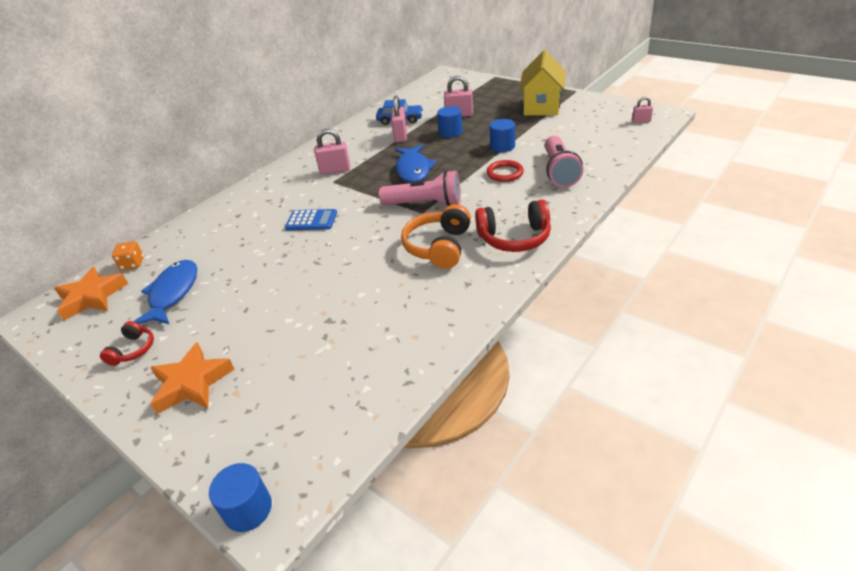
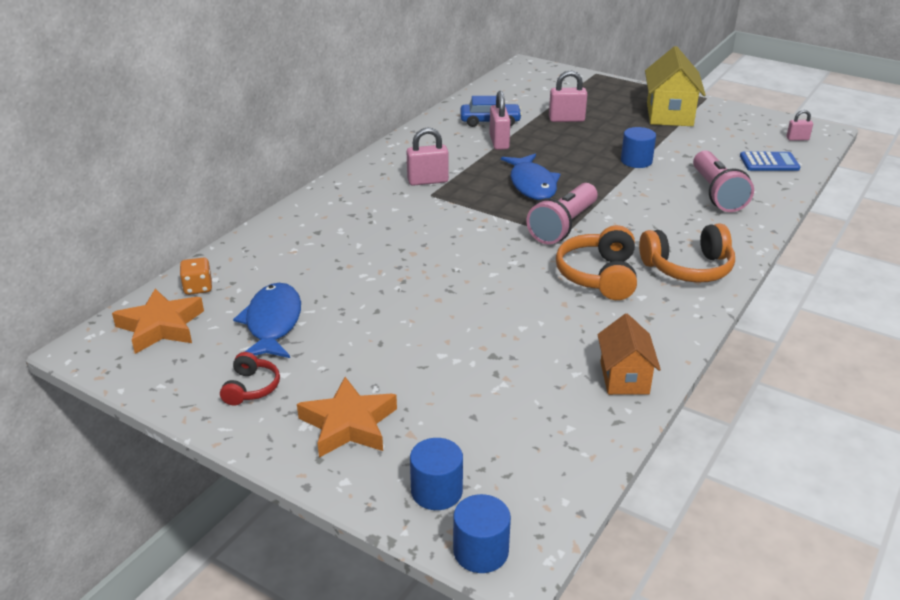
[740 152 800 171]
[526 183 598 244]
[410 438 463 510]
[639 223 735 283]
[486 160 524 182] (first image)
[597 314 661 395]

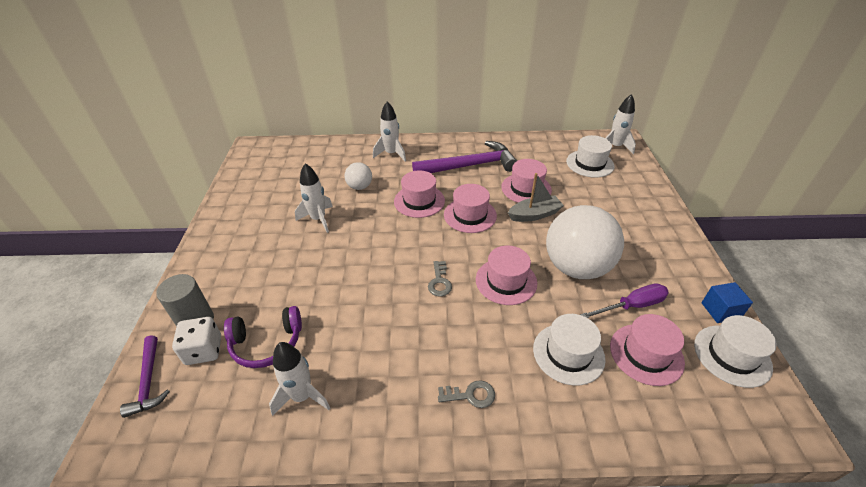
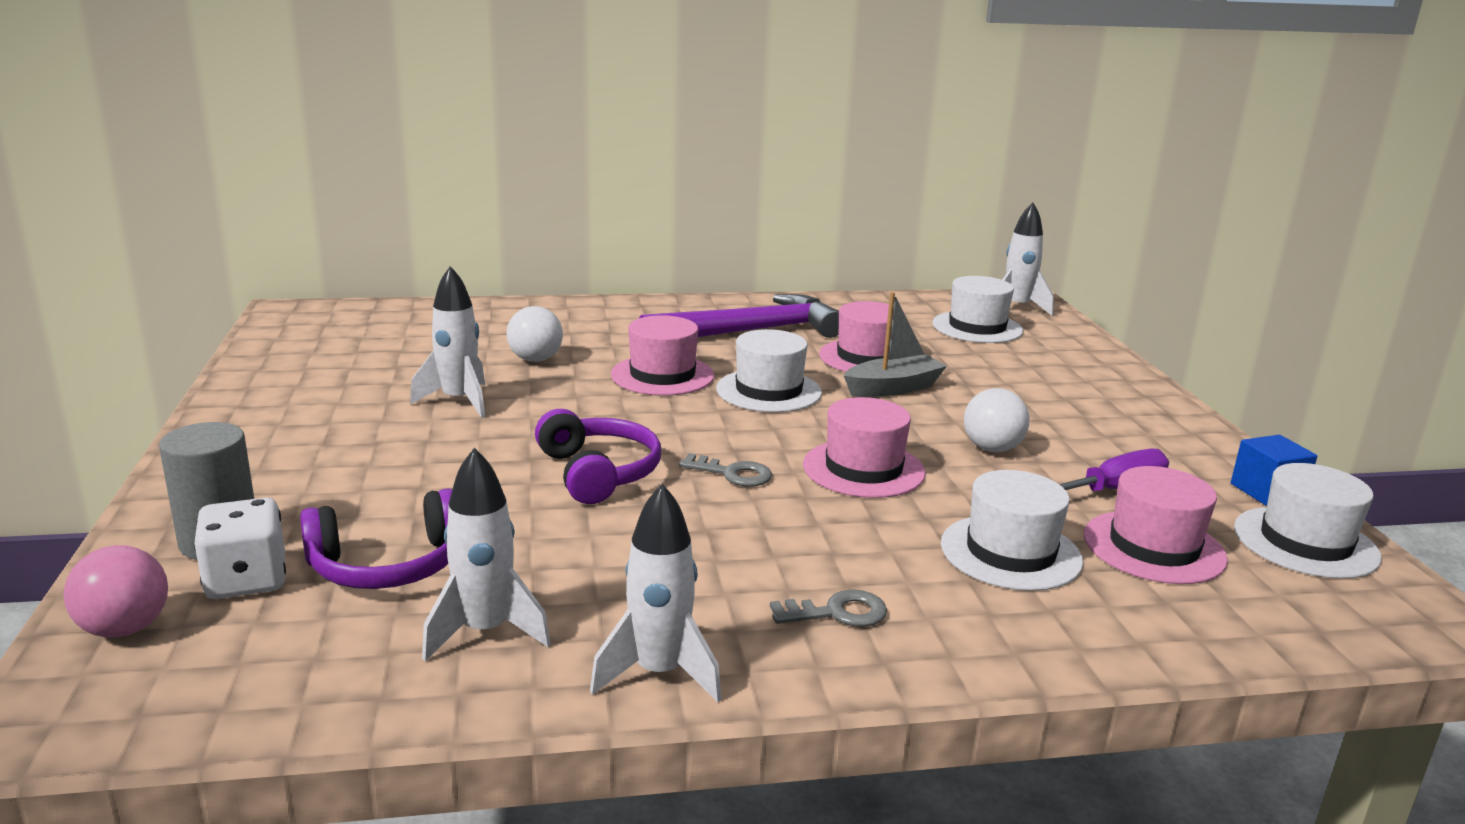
[63 545 168 637]
[590 484 722 702]
[679 453 772 487]
[716 329 822 412]
[964 388 1030 452]
[535 409 661 504]

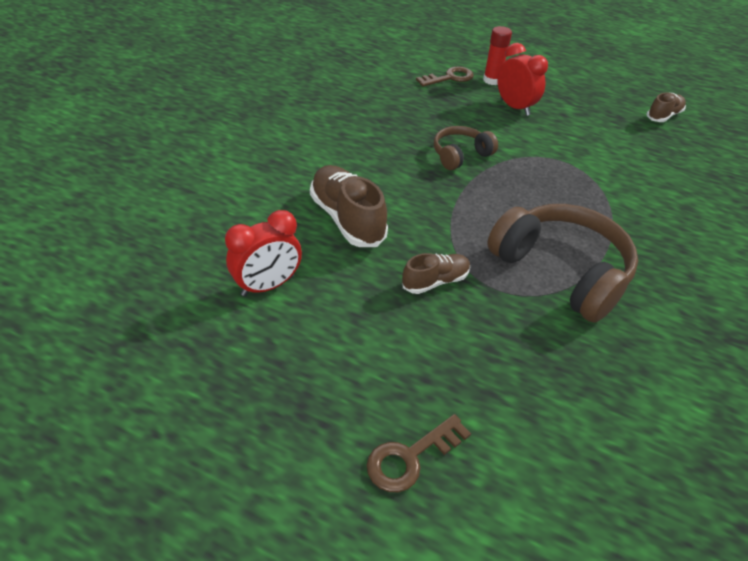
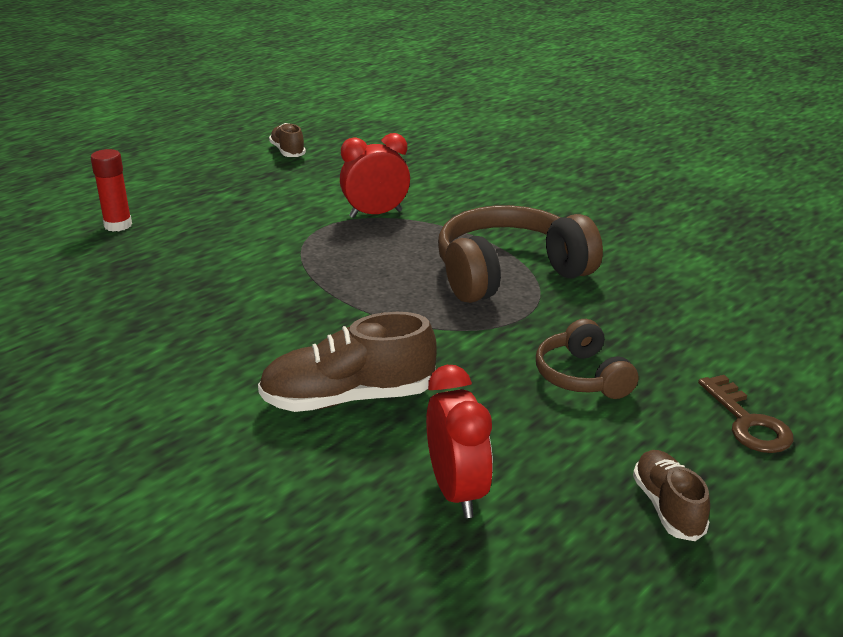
[633 450 710 541]
[416 66 474 87] (first image)
[536 319 638 399]
[340 133 410 218]

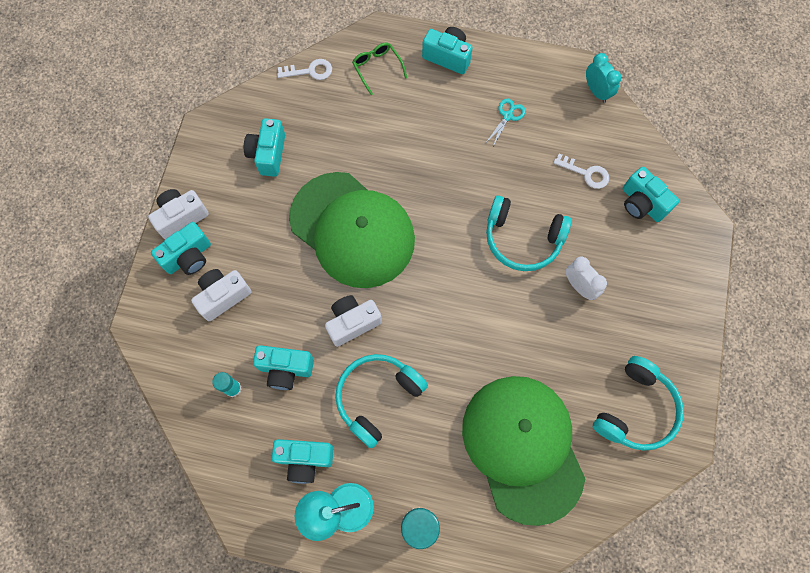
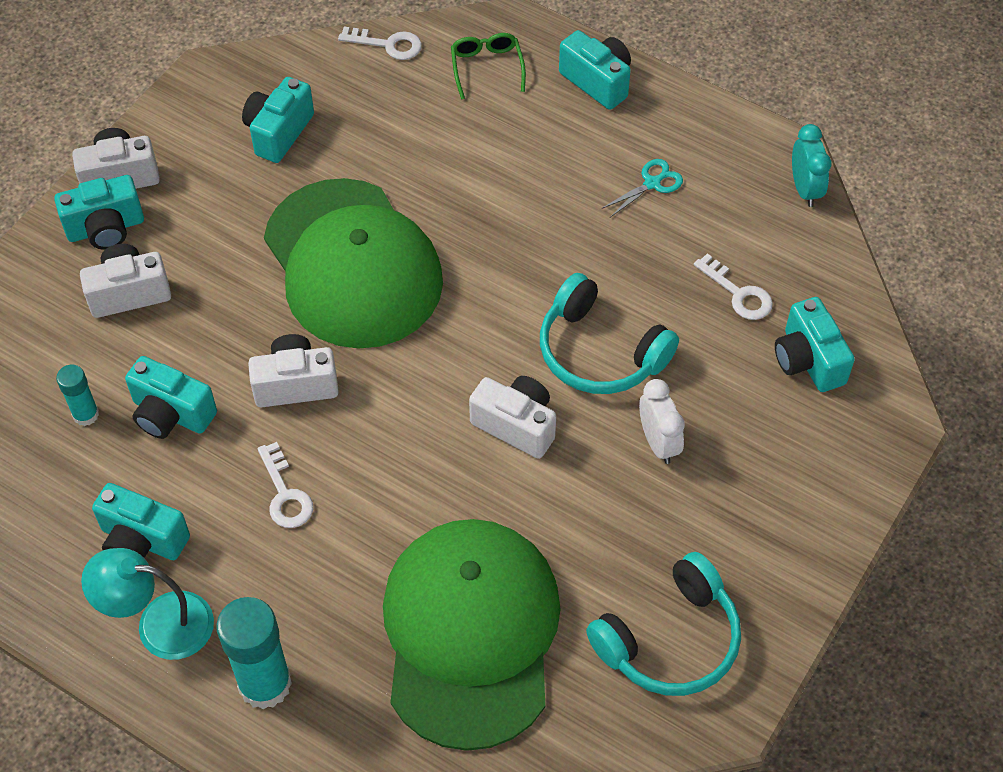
[257 442 313 528]
[469 376 556 459]

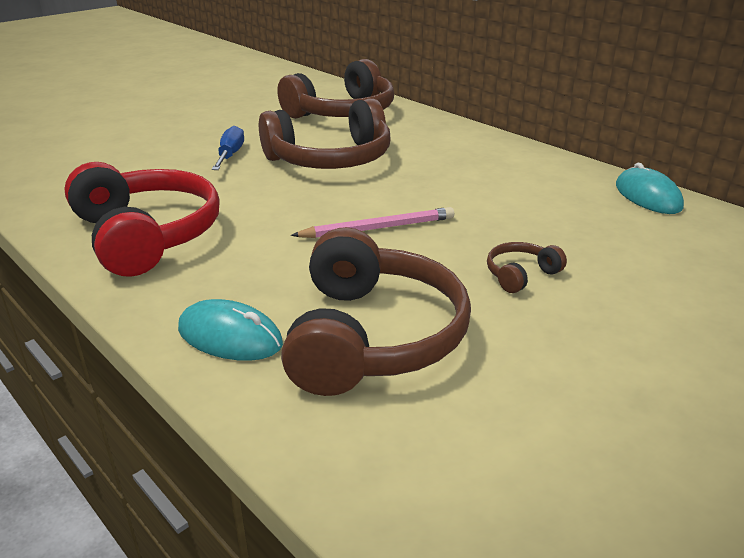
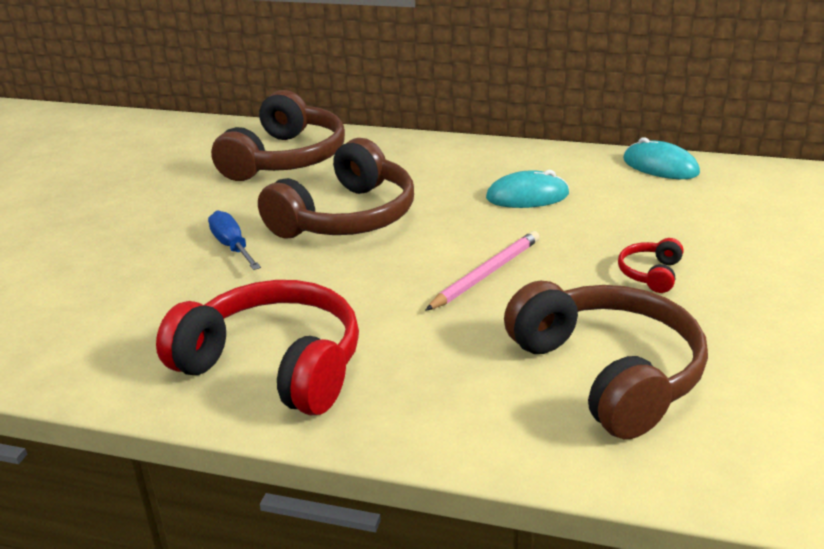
[486 170 569 208]
[618 238 683 293]

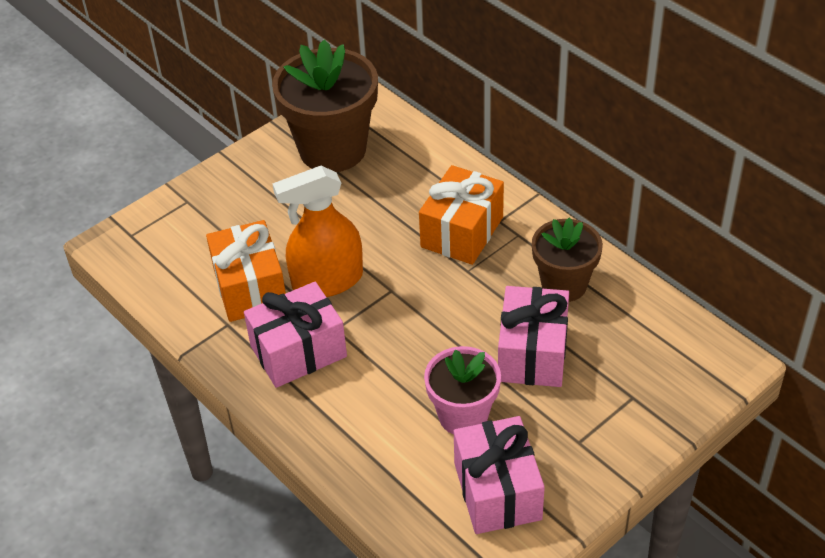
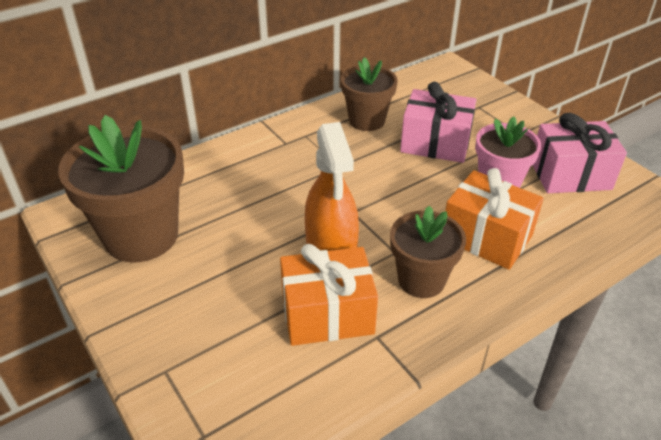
[390 206 466 298]
[445 168 544 270]

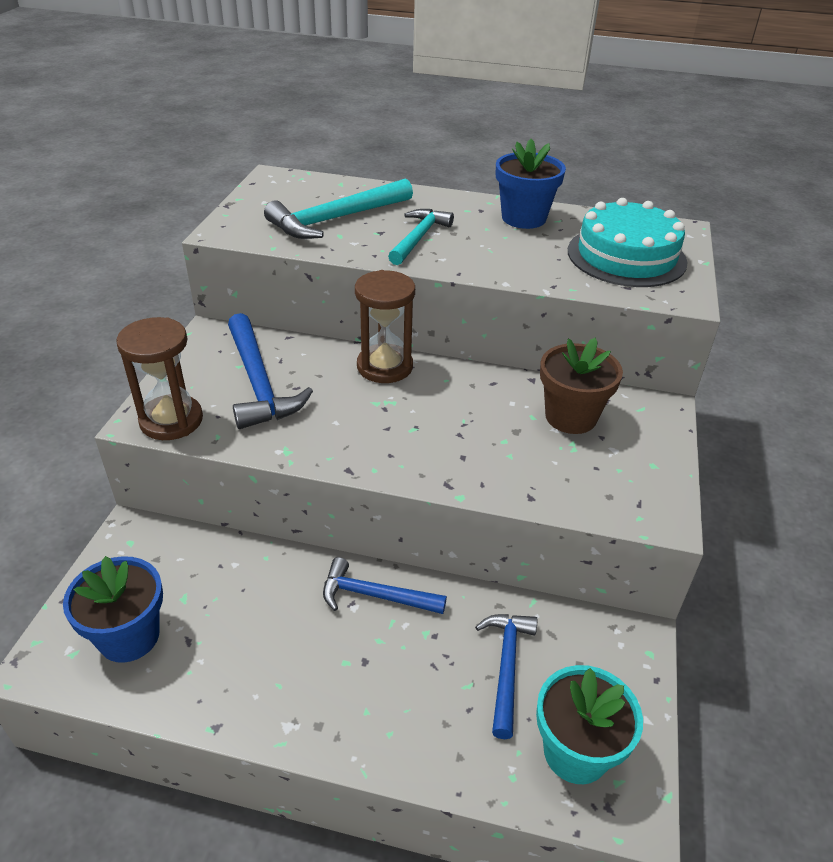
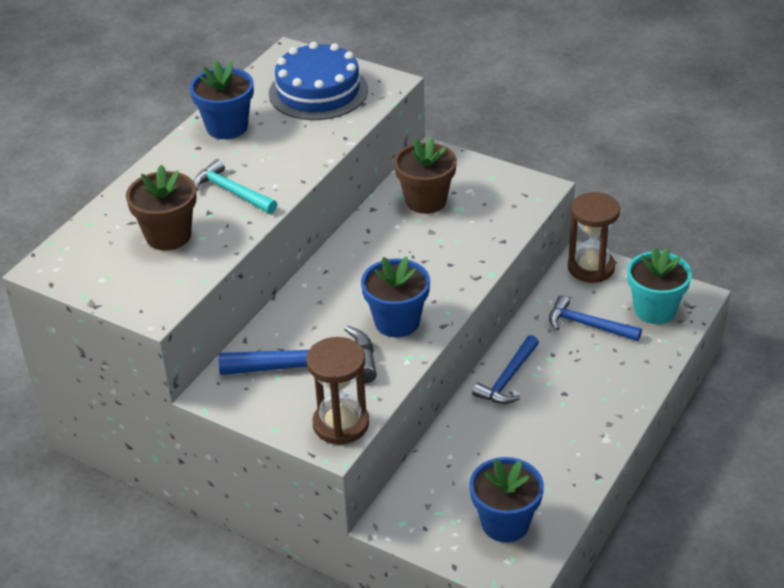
[126 165 197 251]
[568 192 620 283]
[269 42 368 120]
[361 257 430 337]

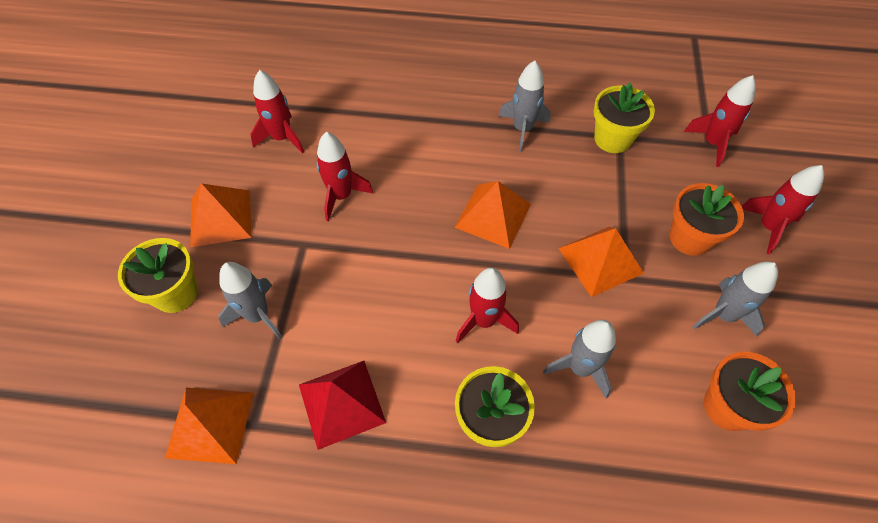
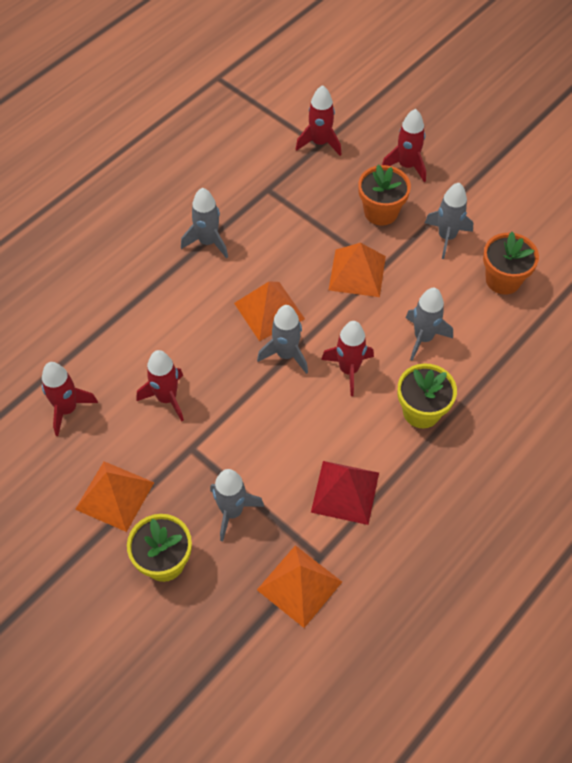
[593 83 655 153] (first image)
[257 305 308 374]

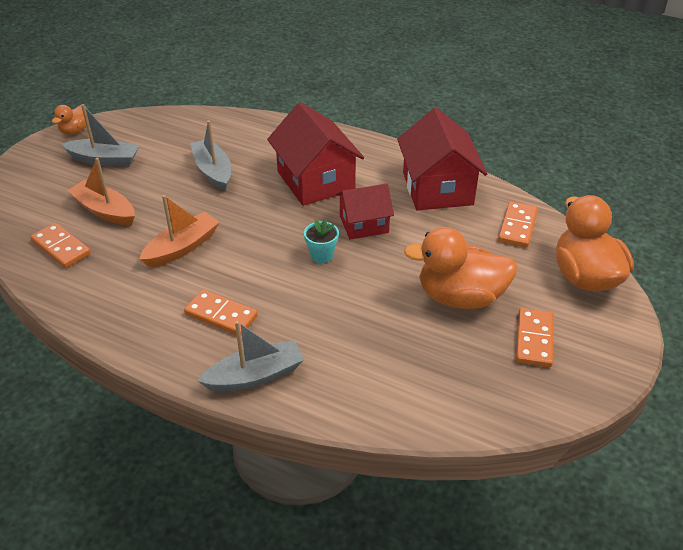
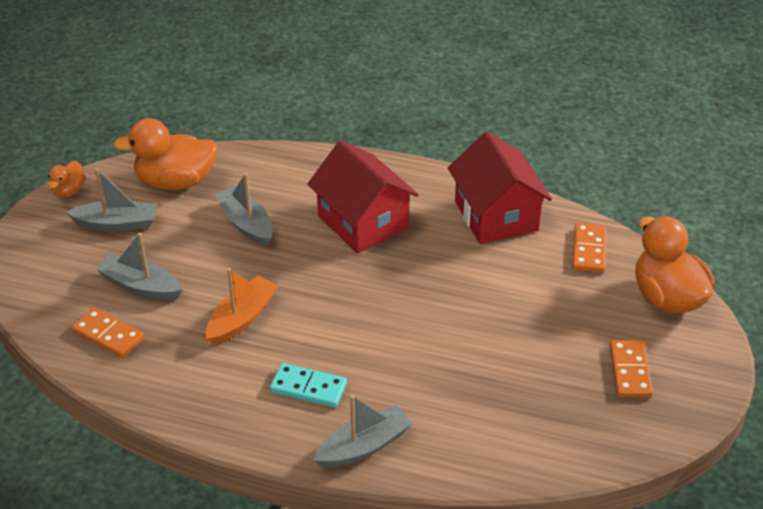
[96 233 183 300]
[270 363 347 408]
[304 218 339 263] (first image)
[336 184 394 240] (first image)
[113 118 218 190]

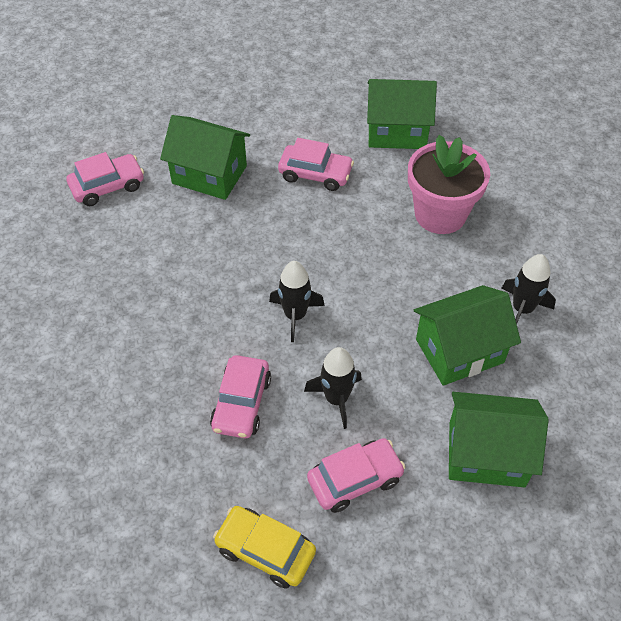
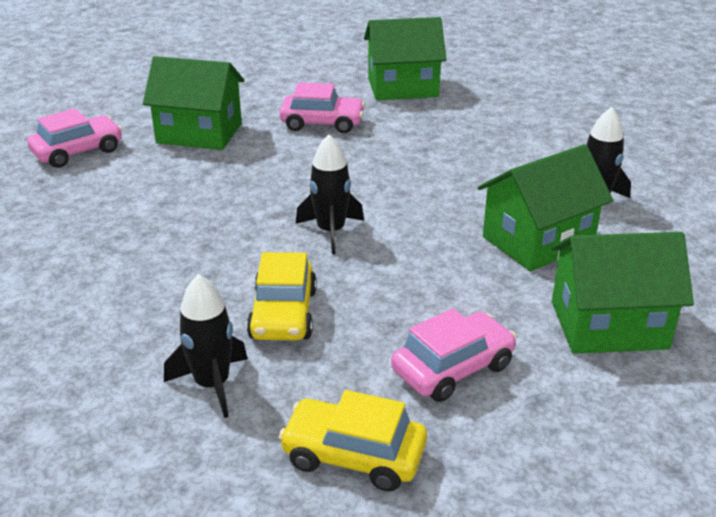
[247 252 317 340]
[164 274 248 418]
[408 135 490 234] (first image)

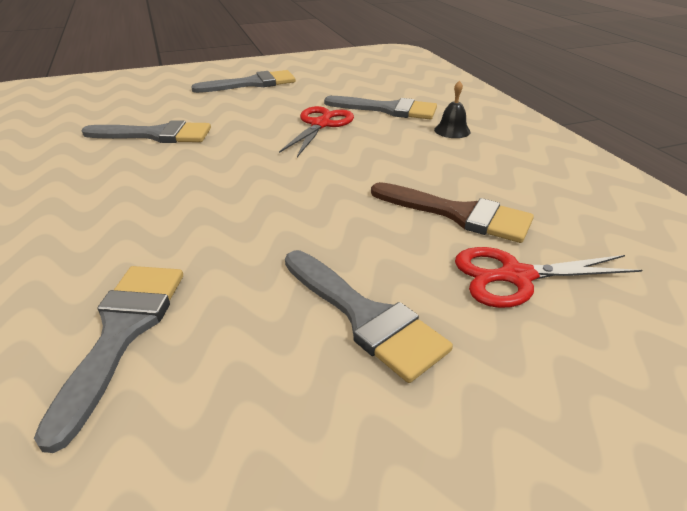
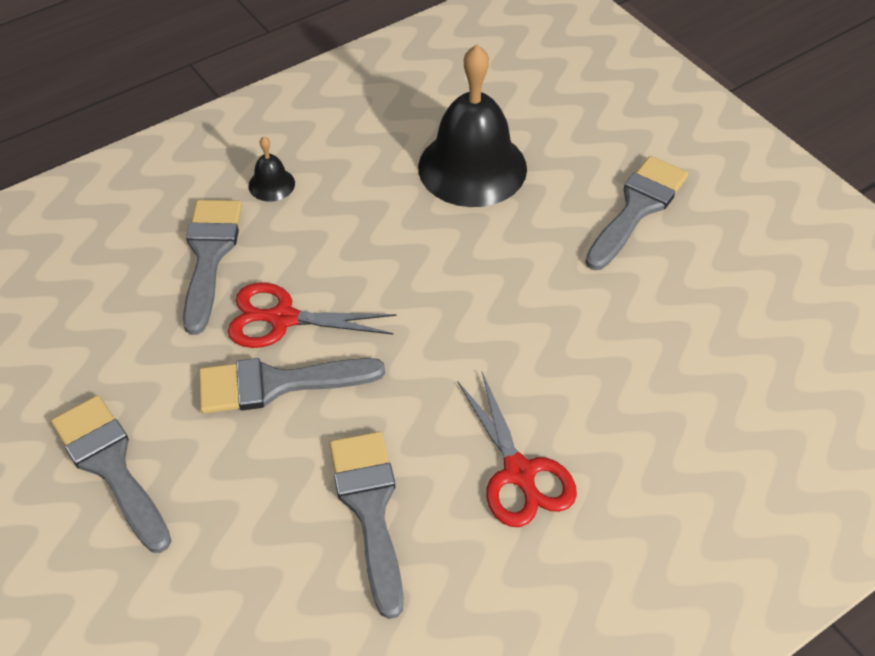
[199 358 385 413]
[418 44 527 207]
[457 372 577 527]

